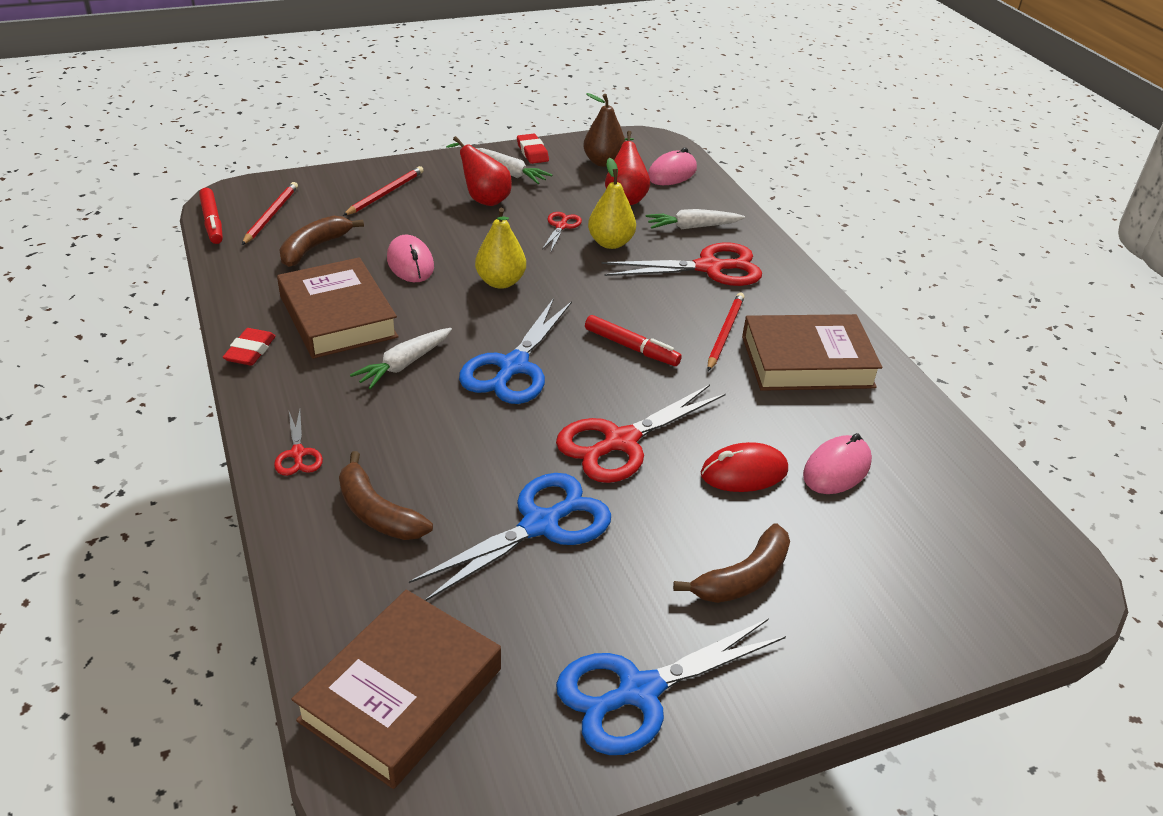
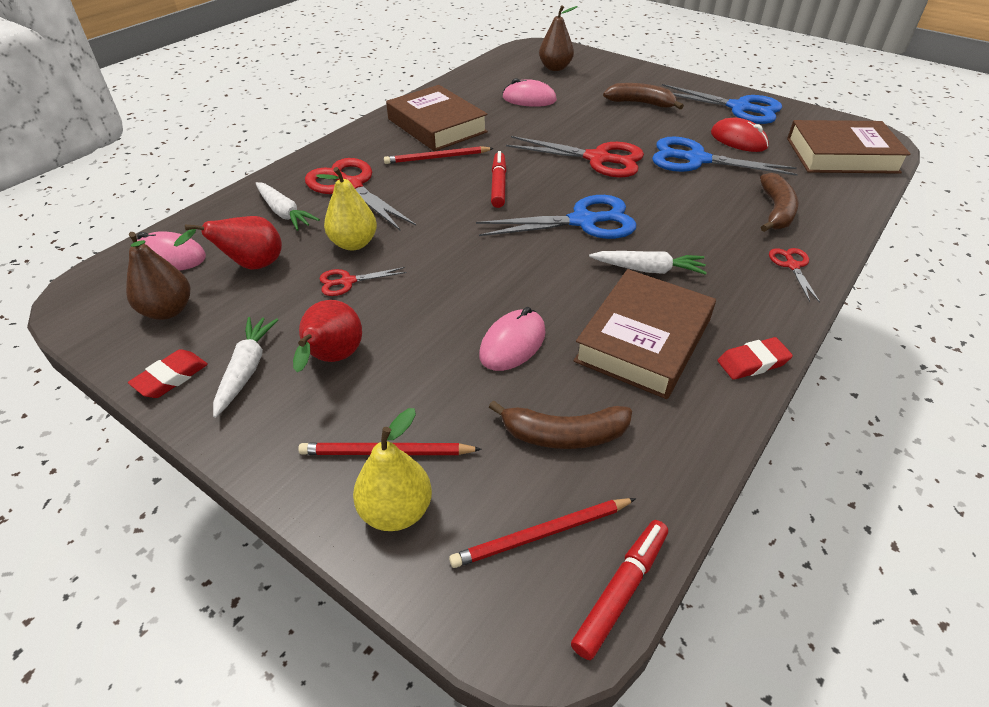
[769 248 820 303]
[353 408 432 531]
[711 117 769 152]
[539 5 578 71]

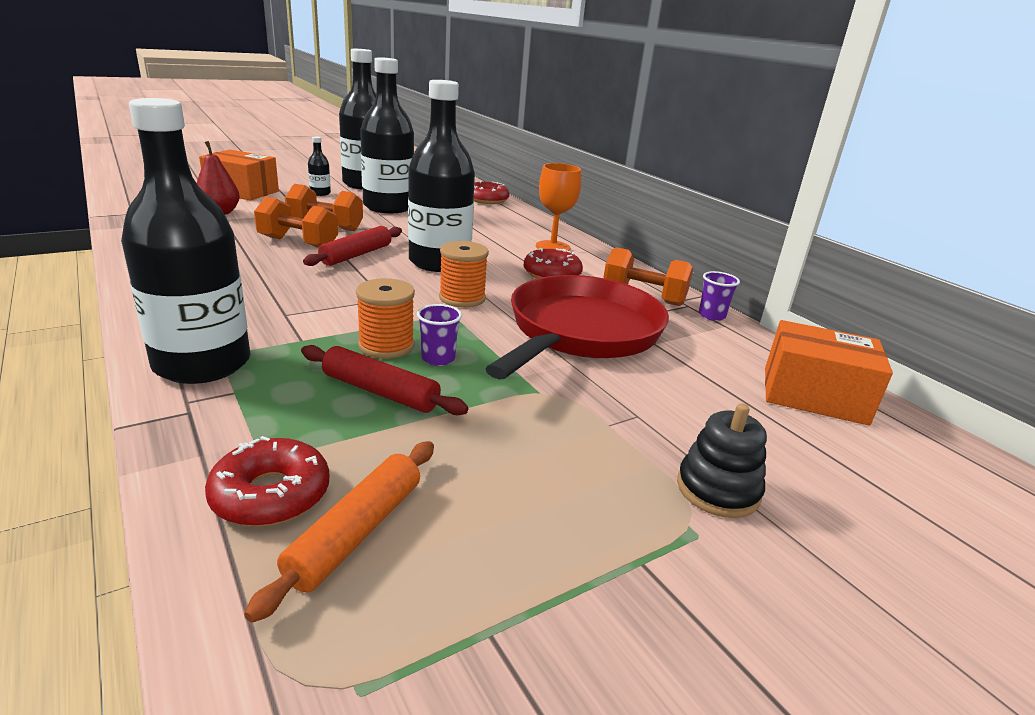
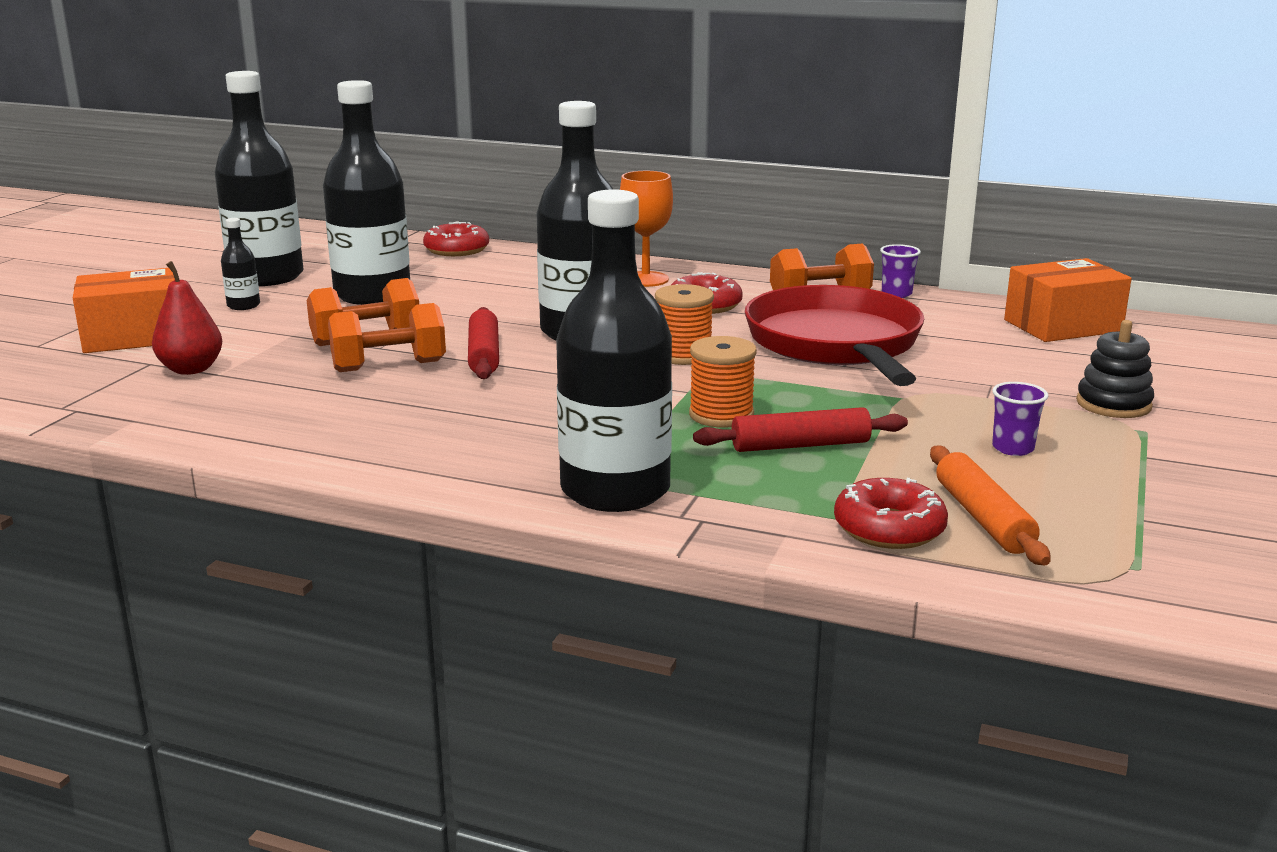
[992 382 1048 456]

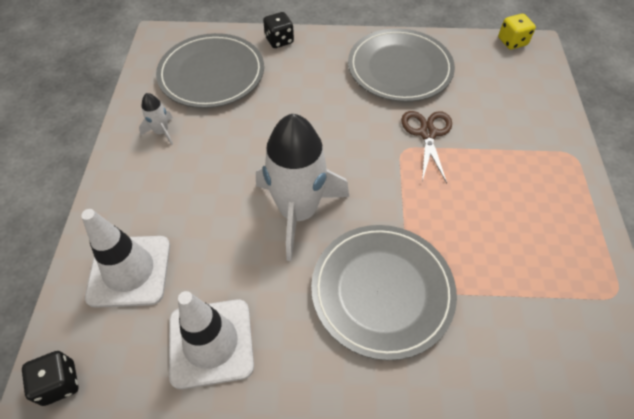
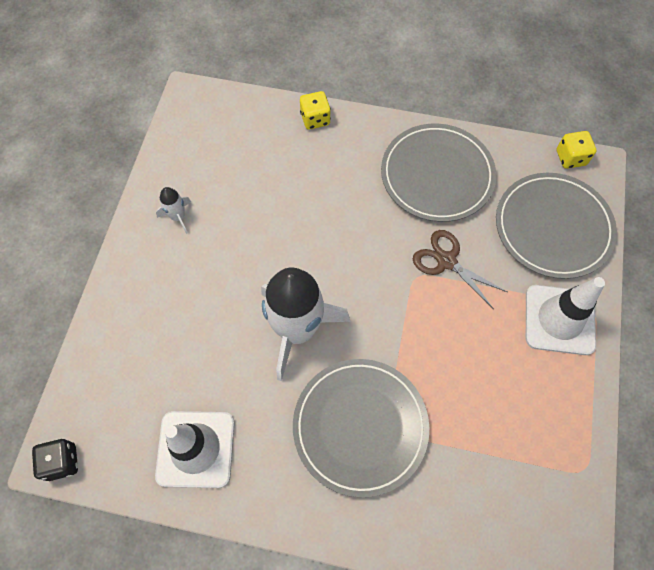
[526 277 605 355]
[496 173 617 279]
[300 91 331 129]
[413 230 507 308]

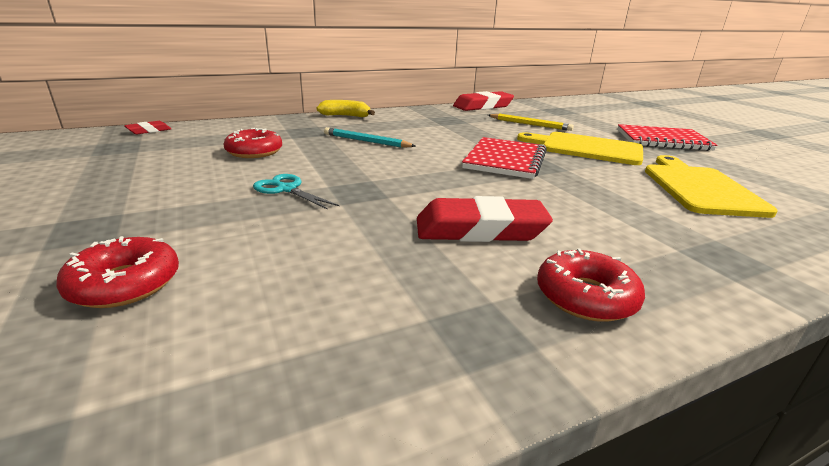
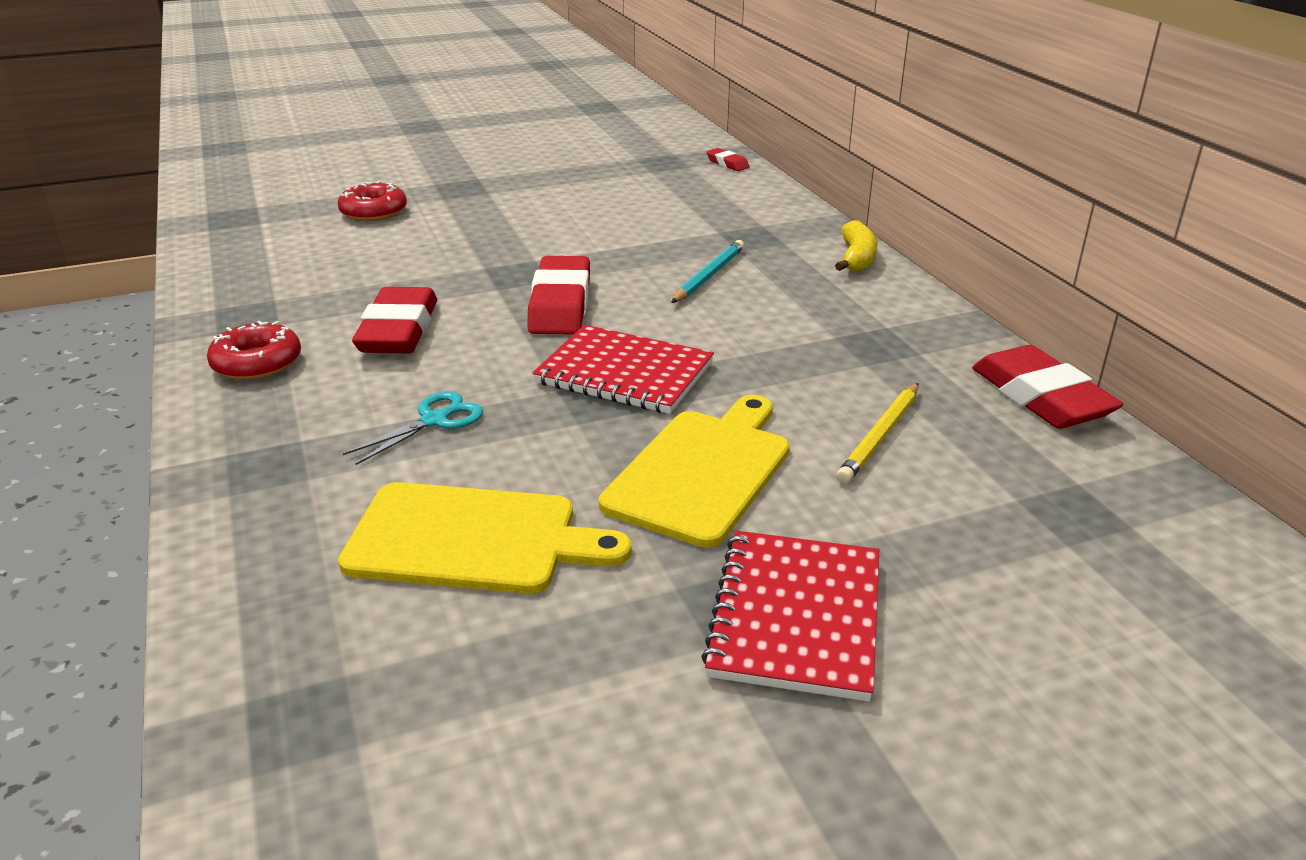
[223 128 282 158] (first image)
[343 391 483 465]
[527 256 590 334]

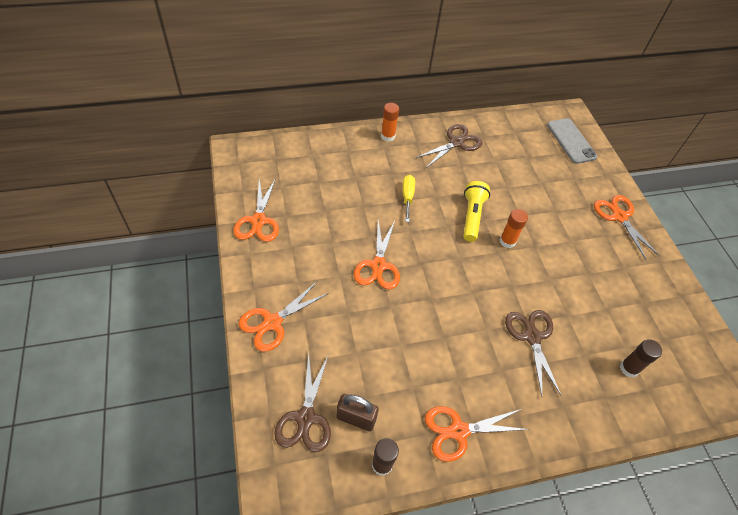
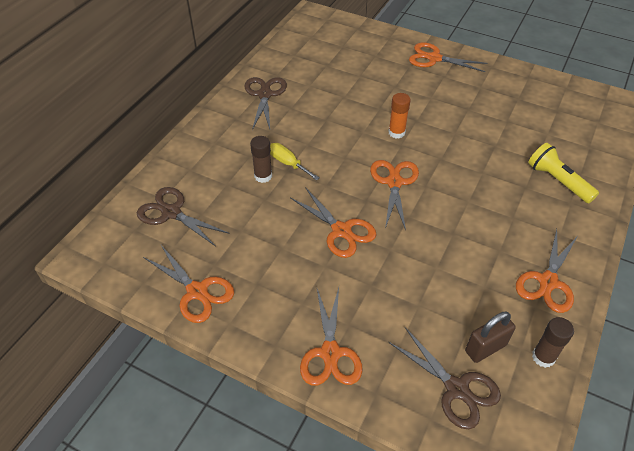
[381 103 399 142] (first image)
[528 143 599 203]
[137 187 230 246]
[547 118 597 164] (first image)
[250 136 272 183]
[370 160 419 230]

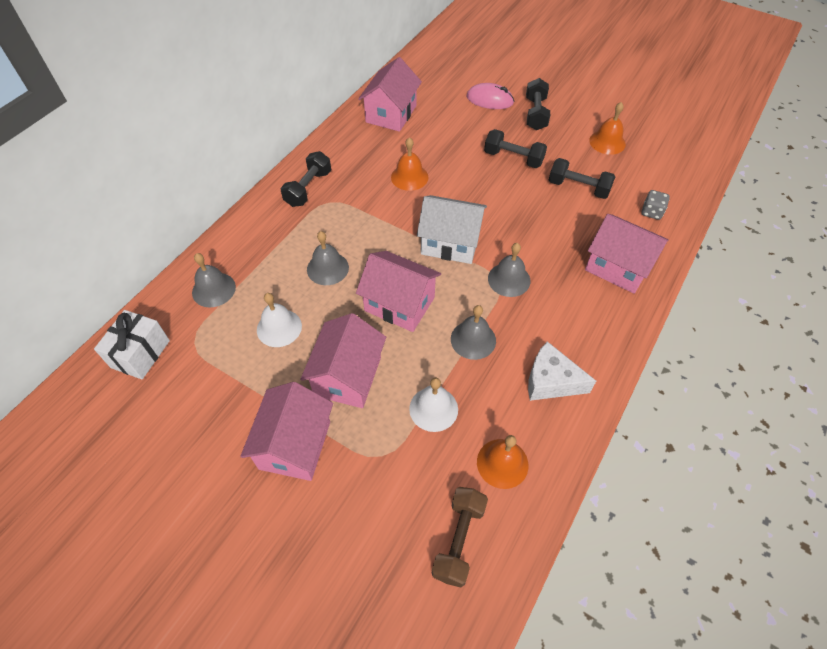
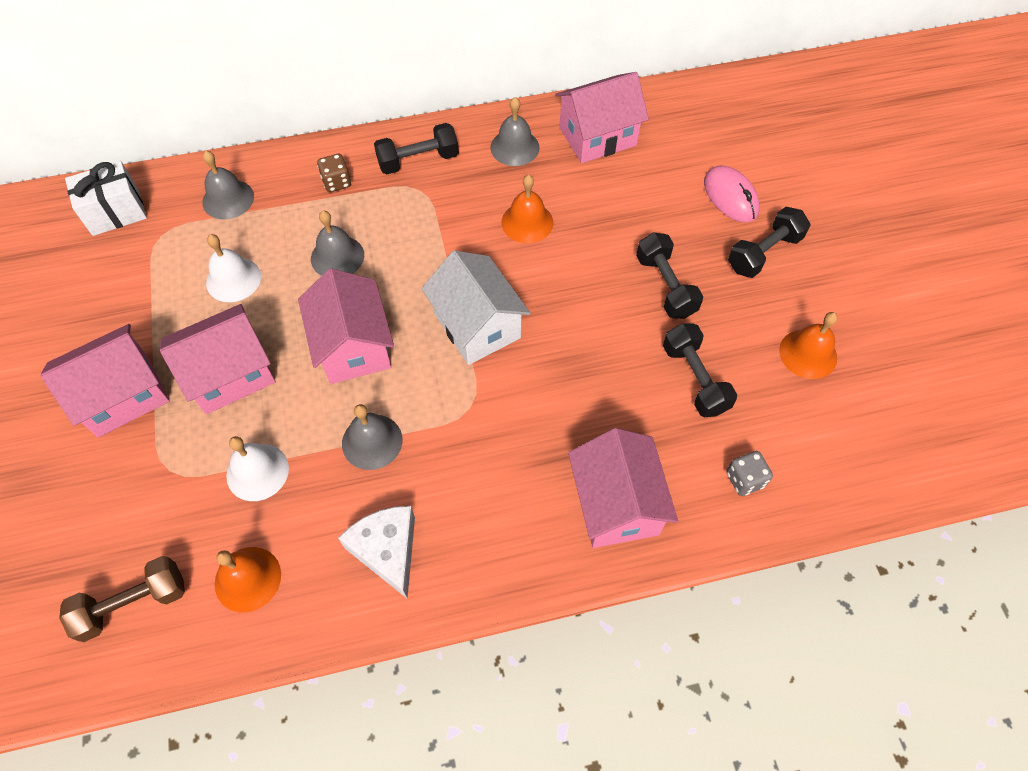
[490 97 539 166]
[317 154 351 192]

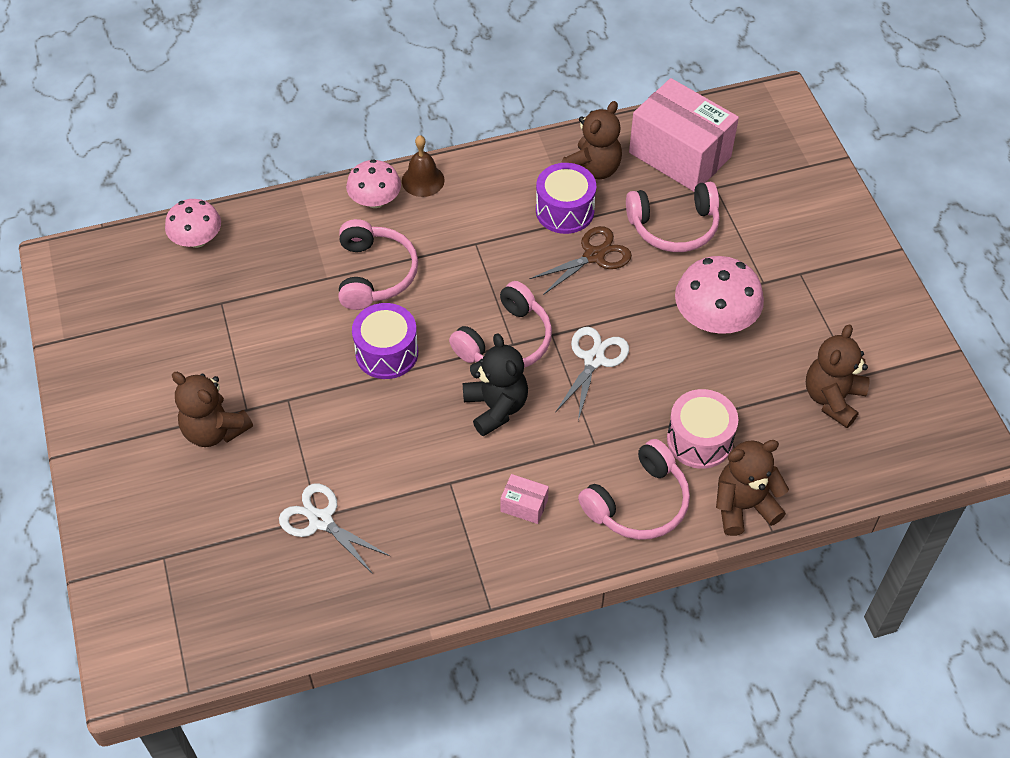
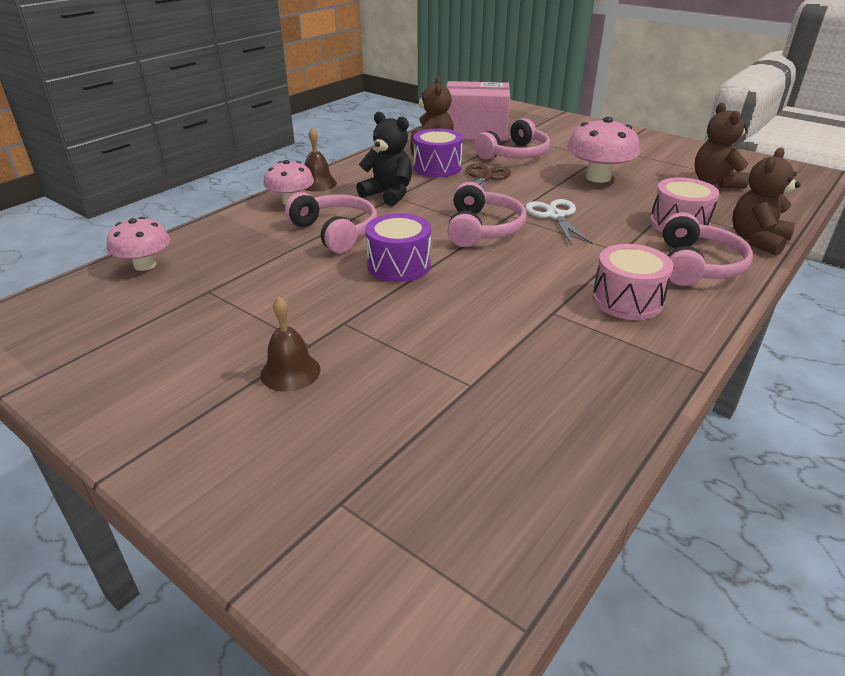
[260 296 321 392]
[279 484 391 574] (first image)
[356 111 412 206]
[592 244 674 320]

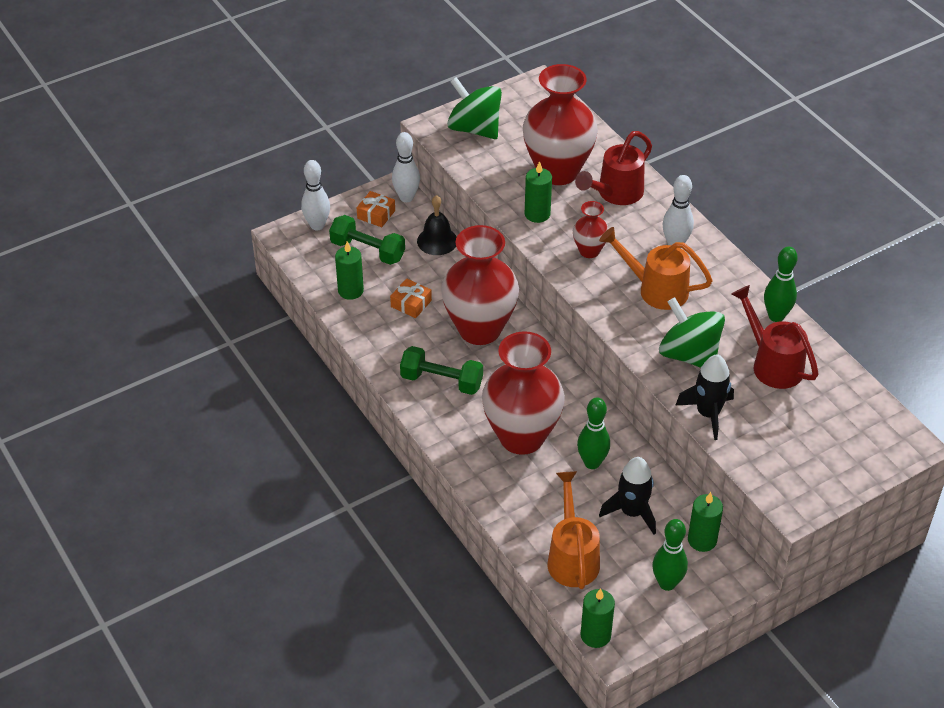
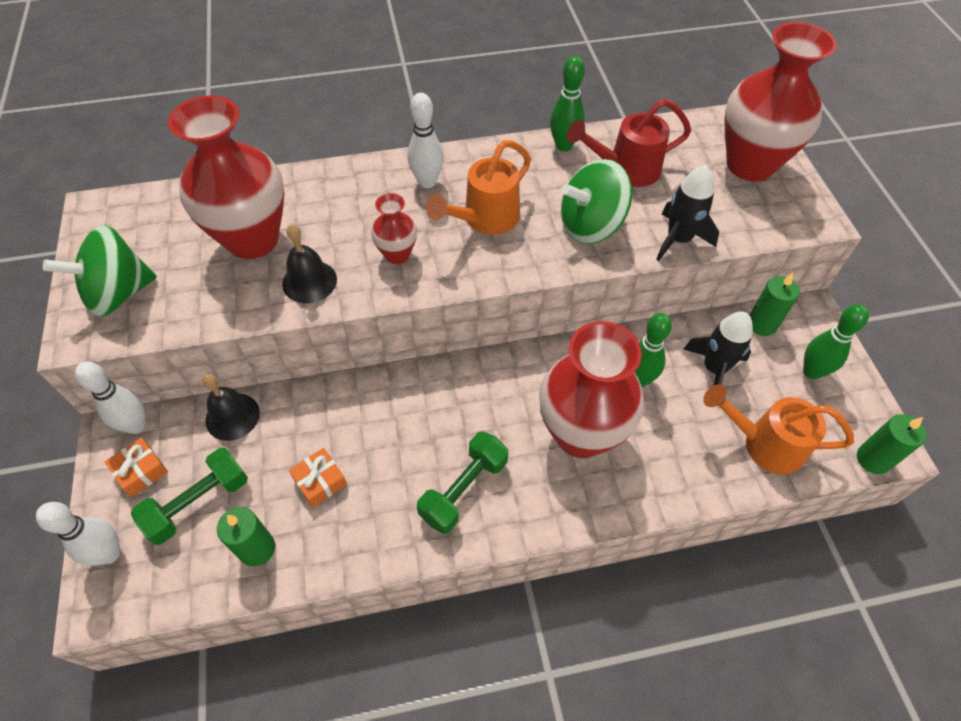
[725 22 837 181]
[282 224 337 303]
[575 131 652 205] (first image)

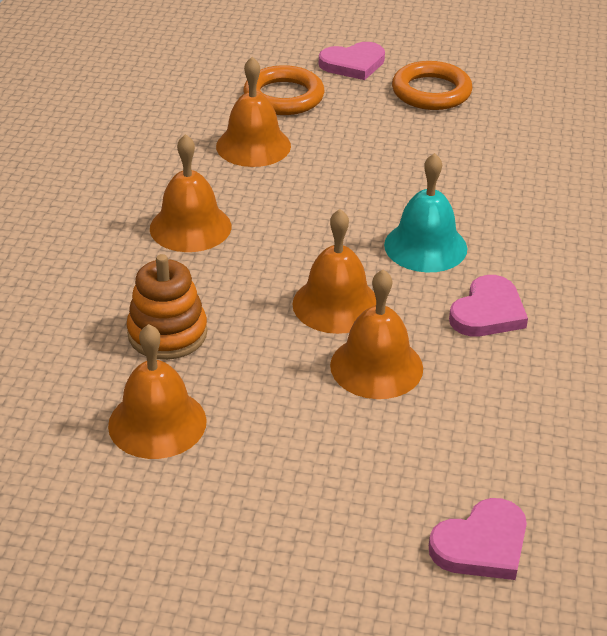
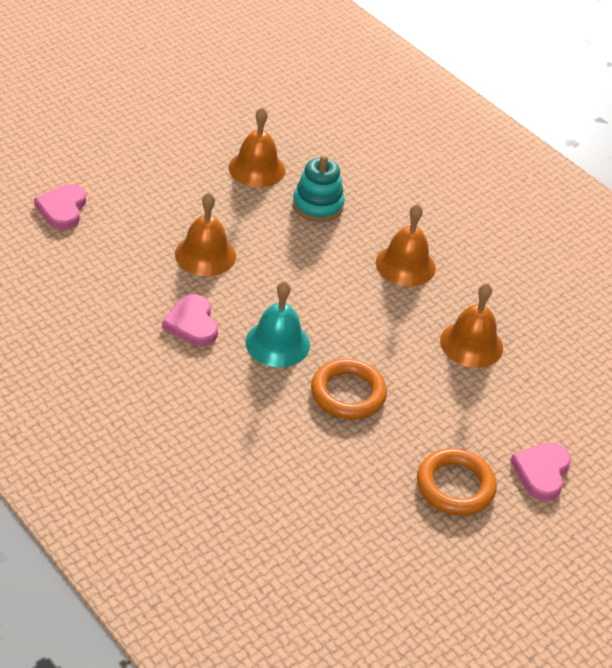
[293 155 345 222]
[311 359 387 419]
[292 209 376 334] (first image)

